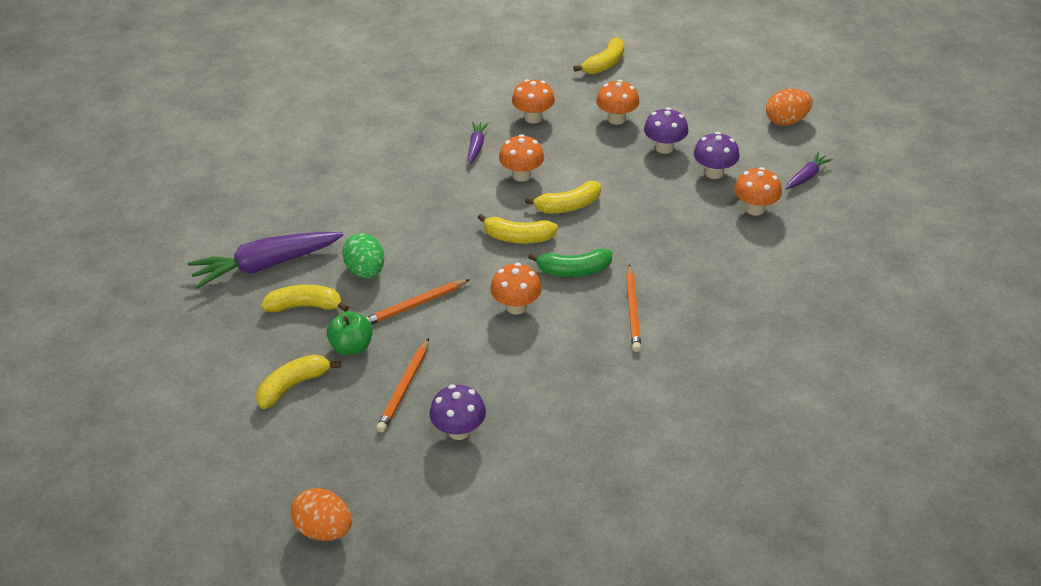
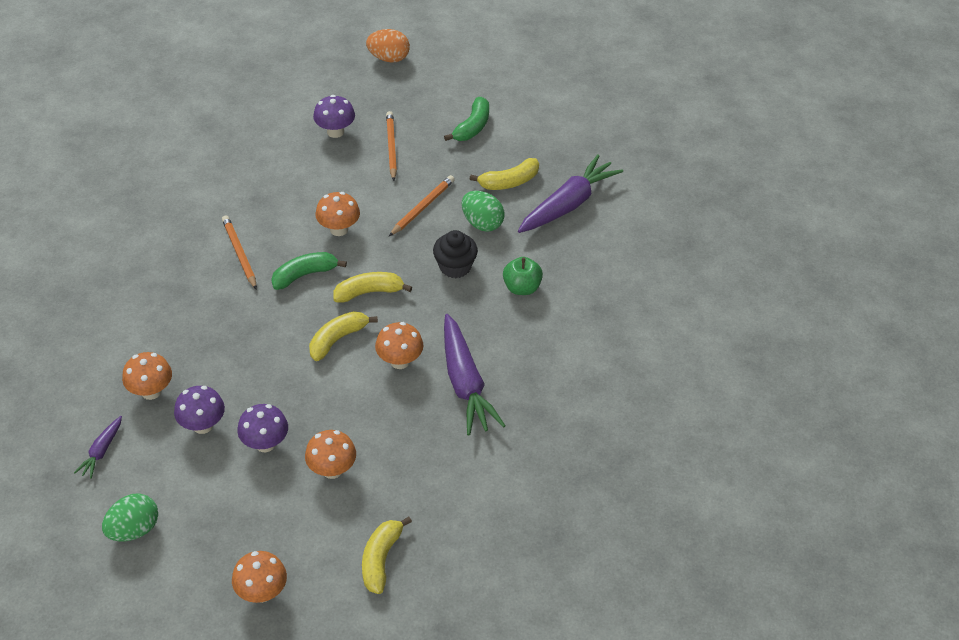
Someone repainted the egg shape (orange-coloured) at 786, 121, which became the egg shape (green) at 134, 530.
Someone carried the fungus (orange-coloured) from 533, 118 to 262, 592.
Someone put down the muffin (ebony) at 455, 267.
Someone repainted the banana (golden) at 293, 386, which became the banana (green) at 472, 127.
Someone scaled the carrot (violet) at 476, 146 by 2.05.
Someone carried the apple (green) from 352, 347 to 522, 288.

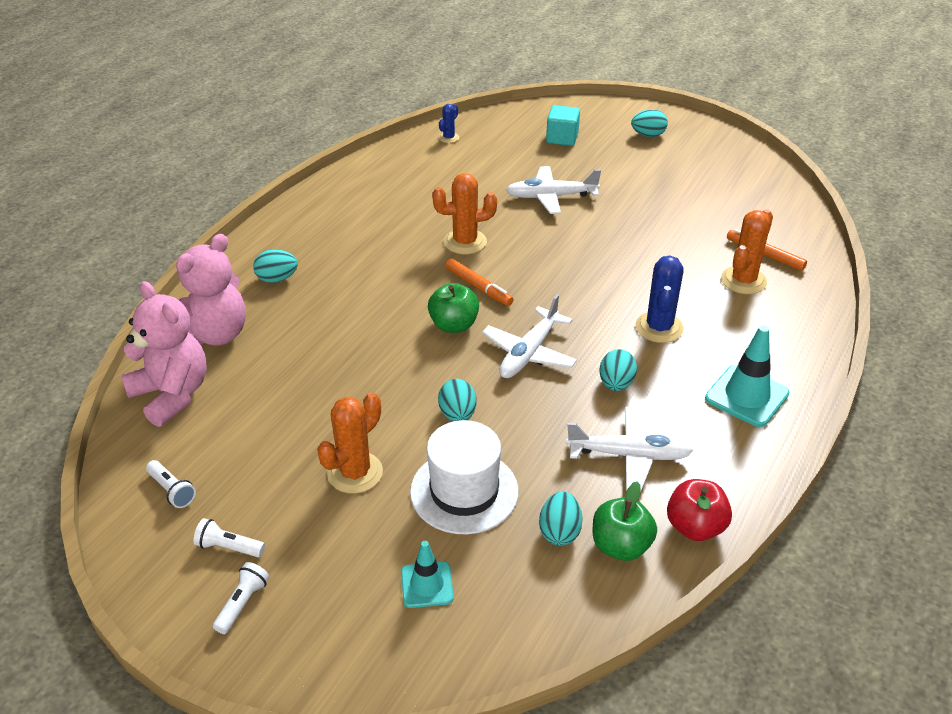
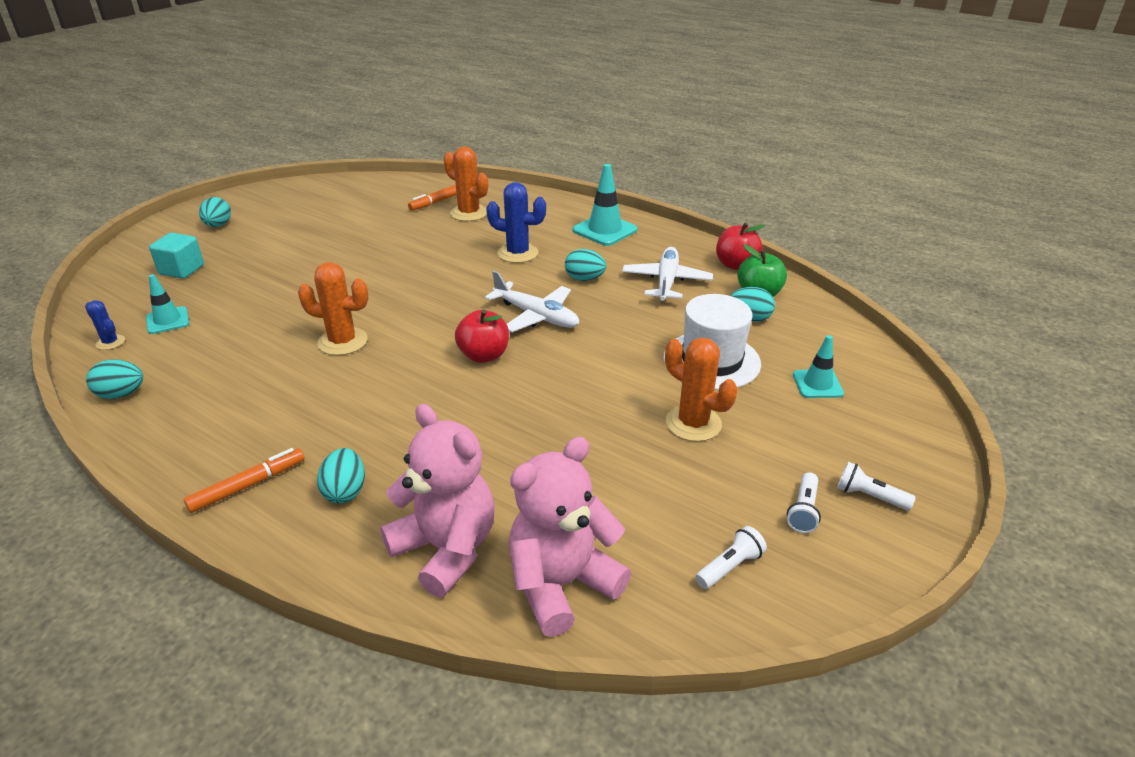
Someone carried the egg shape (aqua) from 457, 414 to 121, 394.
Someone put down the safety cone (aqua) at 167, 320.
Someone carried the felt pen (orange-coloured) from 478, 287 to 248, 485.
Someone rotated the cactus (orange-coloured) at 465, 242 by 75 degrees counterclockwise.
Someone repainted the apple (green) at 454, 325, which became the apple (scarlet) at 484, 355.
Someone took away the toy plane (snow-white) at 551, 197.

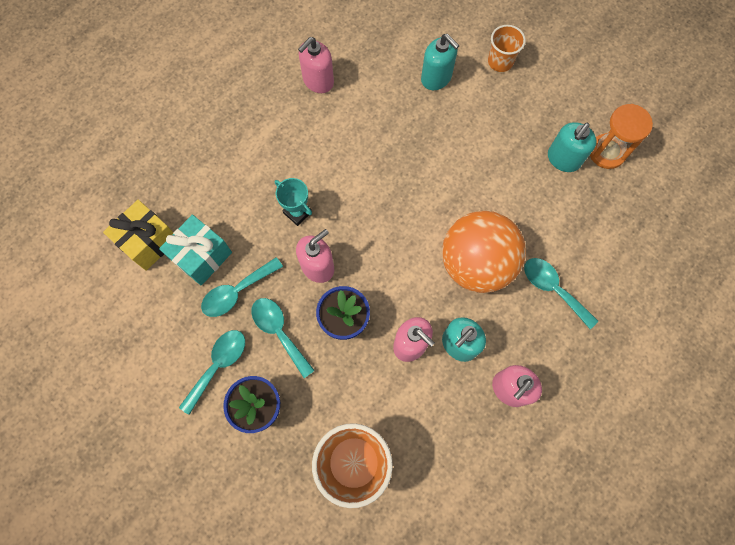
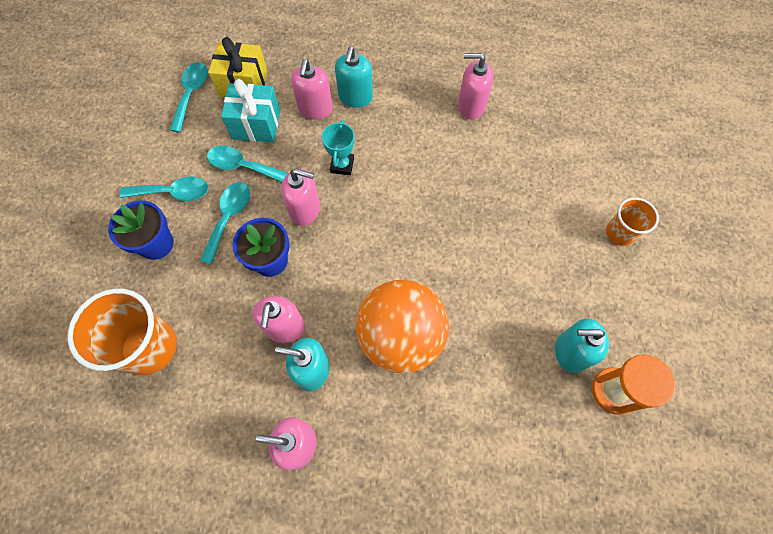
Someone carried the teaspoon (aqua) from 553, 289 to 191, 94.
Someone put down the soap dispenser (rose-pink) at 315, 109.
Someone carried the soap dispenser (aqua) from 436, 78 to 355, 97.

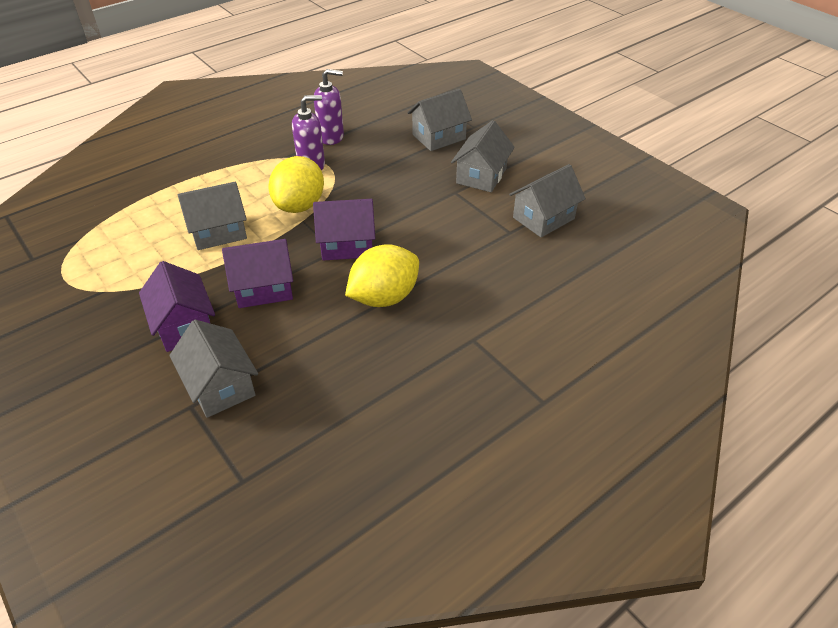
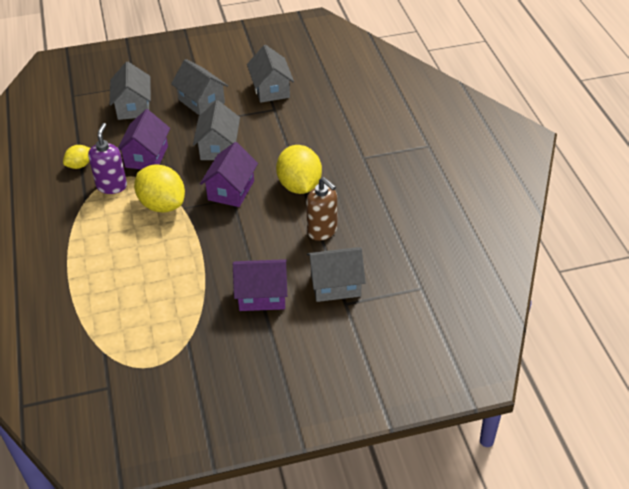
Someone swapped the soap dispenser (violet) at 331, 137 for the toy lemon (golden) at 80, 165.
Someone carried the cottage (violet) from 264, 289 to 146, 156.
Someone carried the cottage (ash-grey) from 218, 232 to 218, 147.
Someone put down the soap dispenser (brown) at 322, 231.

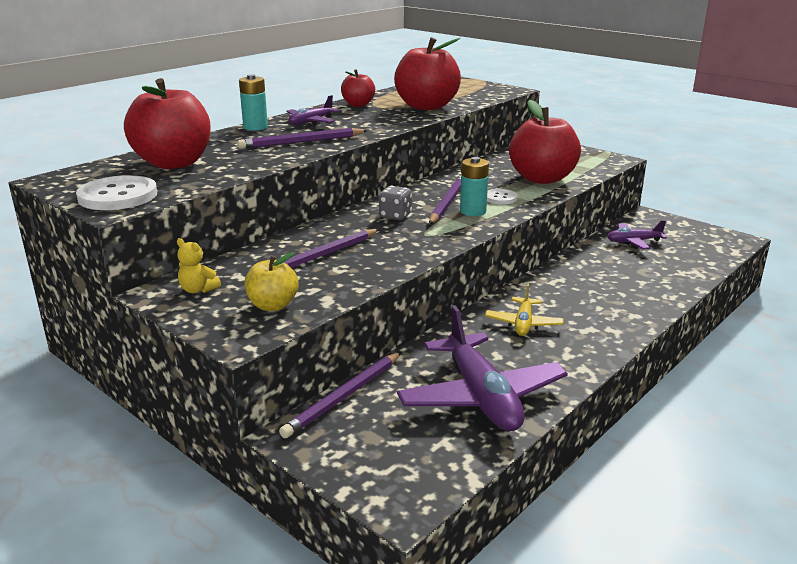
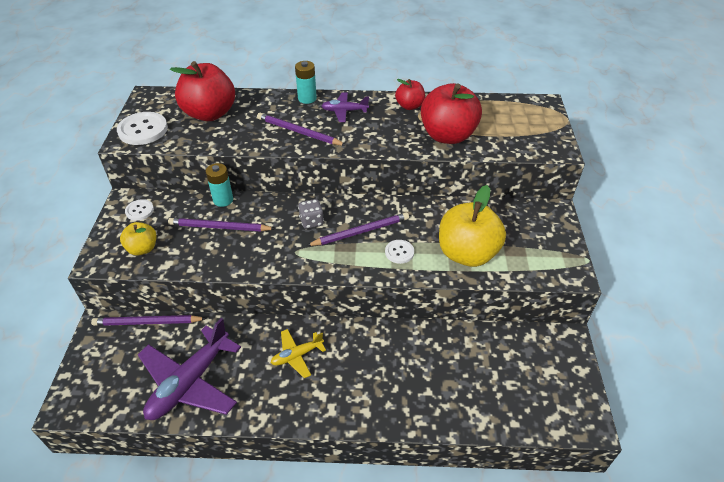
Someone swapped the stuffed bear (golden) at 198, 290 for the button (snow-white) at 139, 211.
Someone carried the AA battery (aqua) from 473, 211 to 223, 200.
Someone repainted the apple (scarlet) at 542, 178, which became the apple (golden) at 467, 253.
Someone took away the toy plane (violet) at 633, 242.

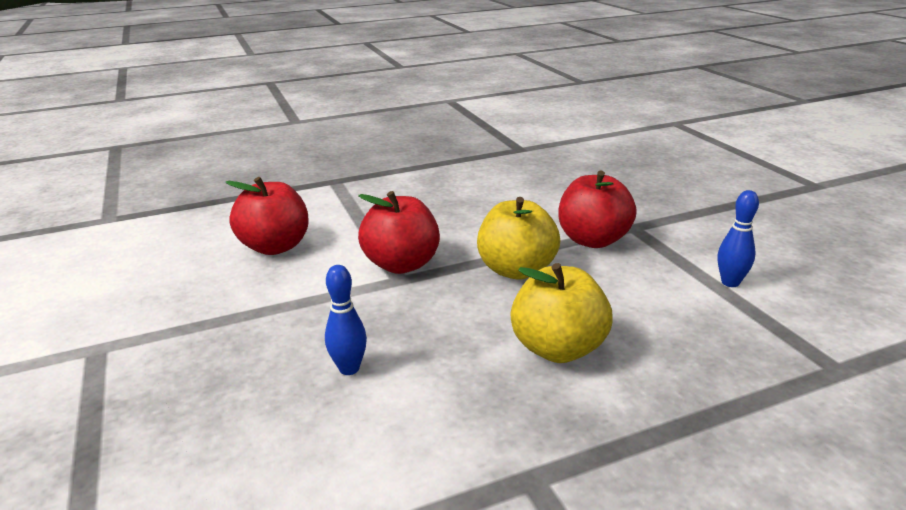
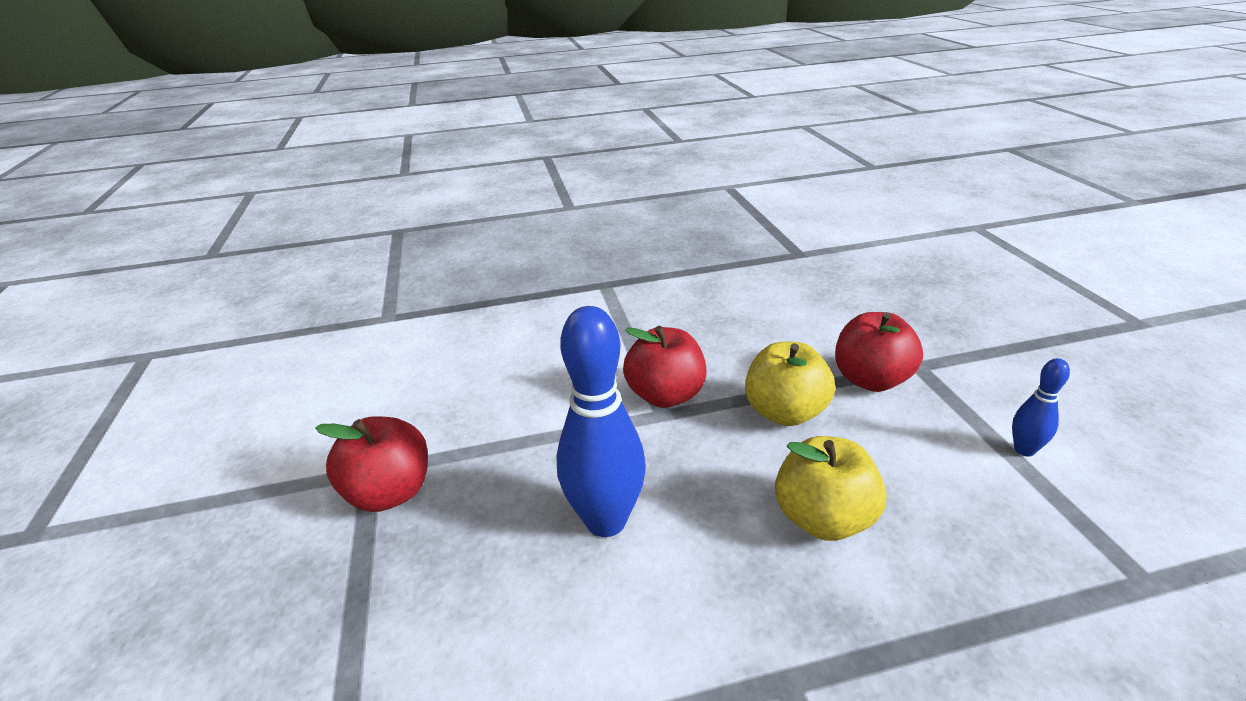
Someone carried the apple (scarlet) from 275, 247 to 390, 493.
Someone scaled the skittle (blue) at 349, 369 by 2.06.

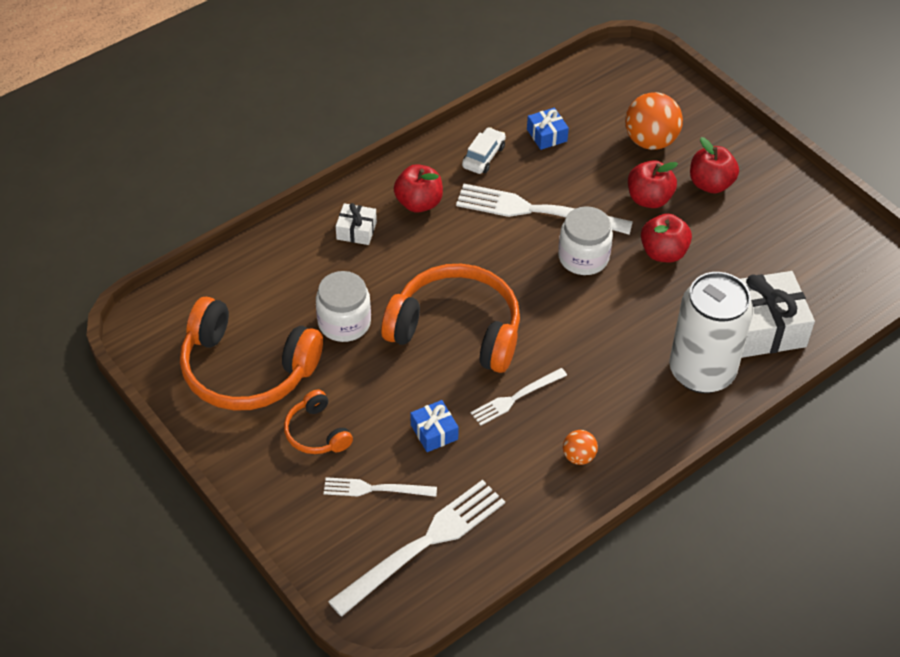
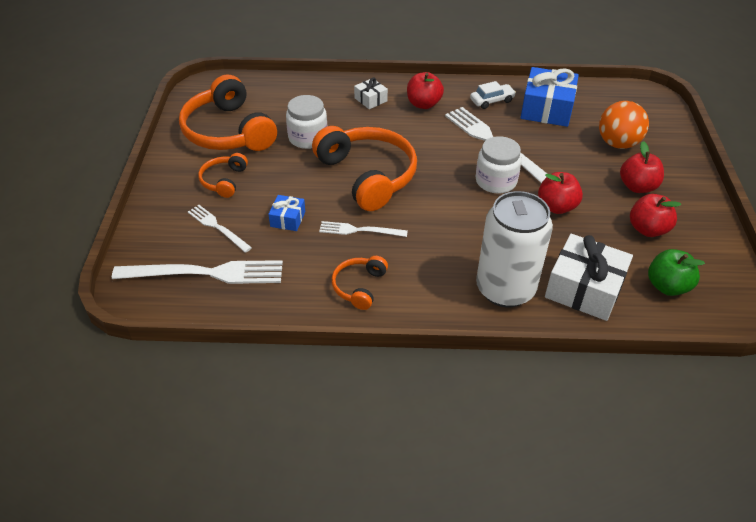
Someone swapped the ball (orange-coloured) at 578, 456 for the headset (orange-coloured) at 359, 286.
Someone scaled the wrapped gift (blue) at 546, 135 by 1.98.
Someone carried the apple (scarlet) from 649, 199 to 647, 229.
Someone put down the apple (green) at 667, 286.

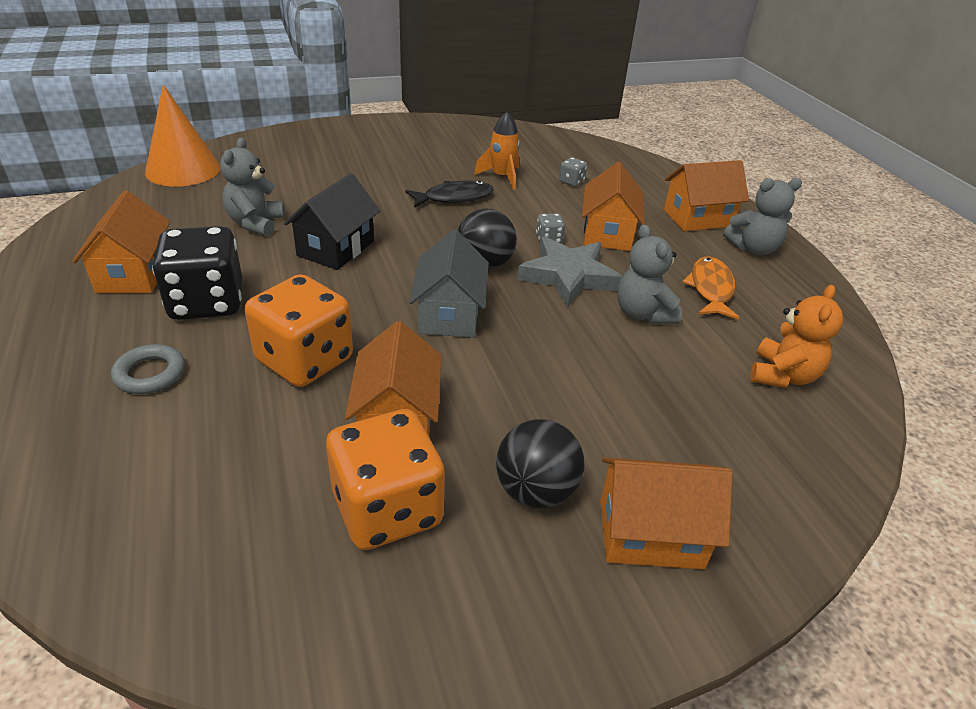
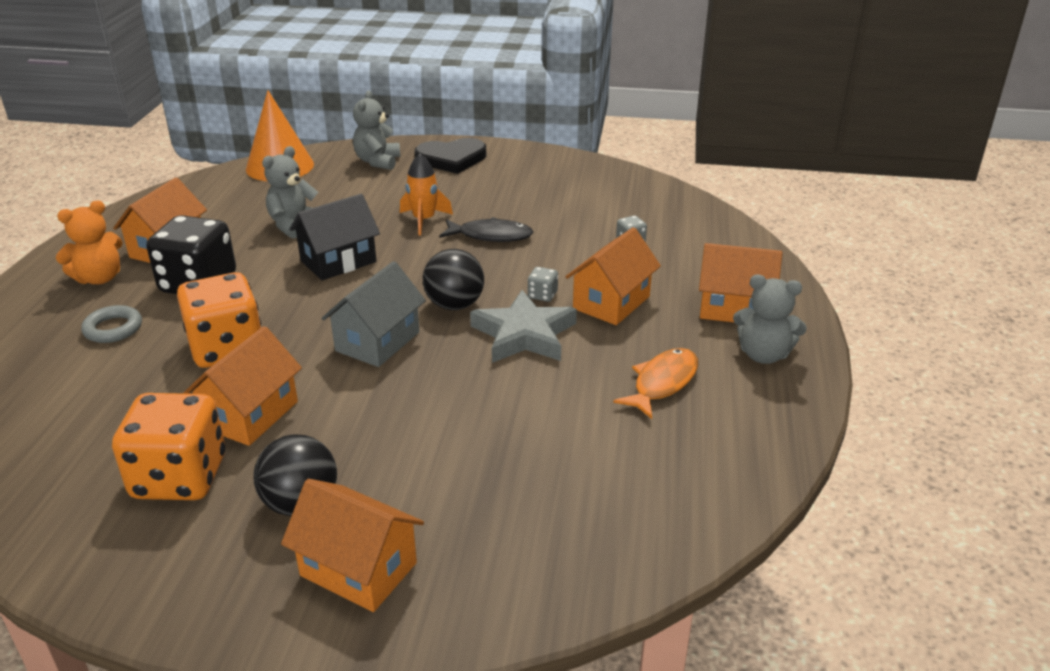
Someone carried the stuffed bear (orange-coloured) from 782, 375 to 99, 278.
Someone carried the stuffed bear (ash-grey) from 643, 314 to 378, 162.
Someone carried the toy rocket (orange-coloured) from 502, 177 to 424, 220.
Someone put down the heart shape (ebony) at 451, 159.

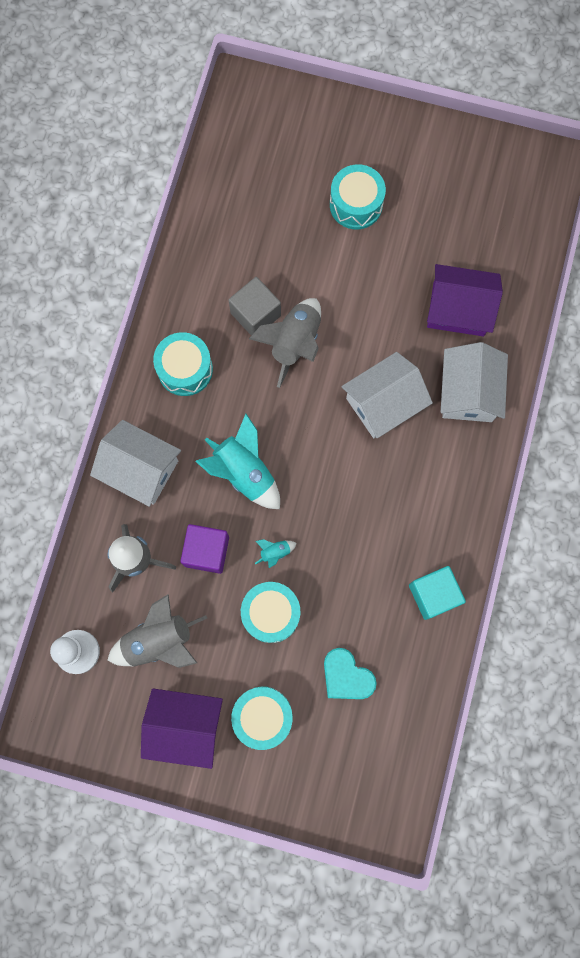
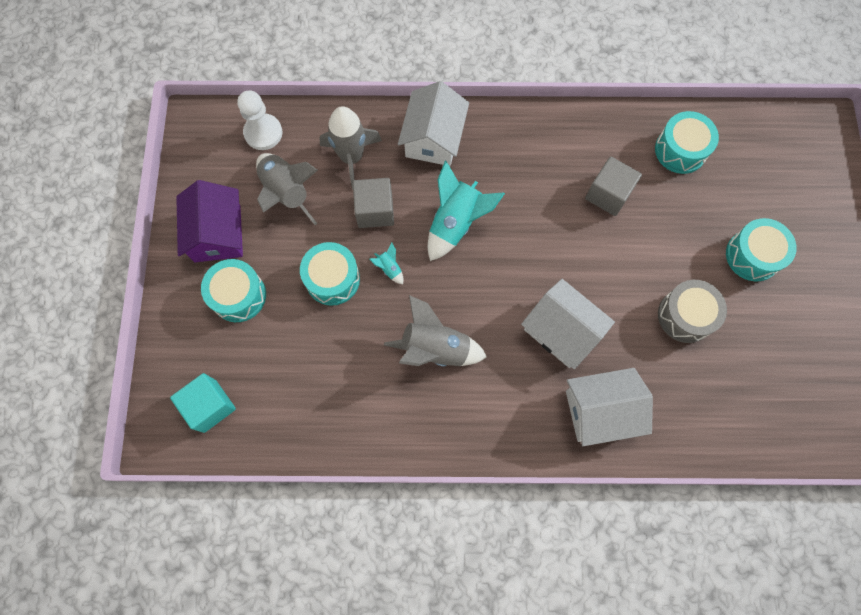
Someone carried the solid cube (aqua) from 433, 594 to 210, 406.
Someone repainted the solid cube (violet) at 207, 551, which became the solid cube (ash-grey) at 375, 211.
Someone carried the toy rocket (ash-grey) from 294, 343 to 435, 348.
Someone carried the snare drum (aqua) from 185, 369 to 680, 150.
Someone put down the snare drum (ash-grey) at 685, 316.
Someone took away the heart shape (aqua) at 346, 676.
Someone took away the cottage (violet) at 458, 309.

